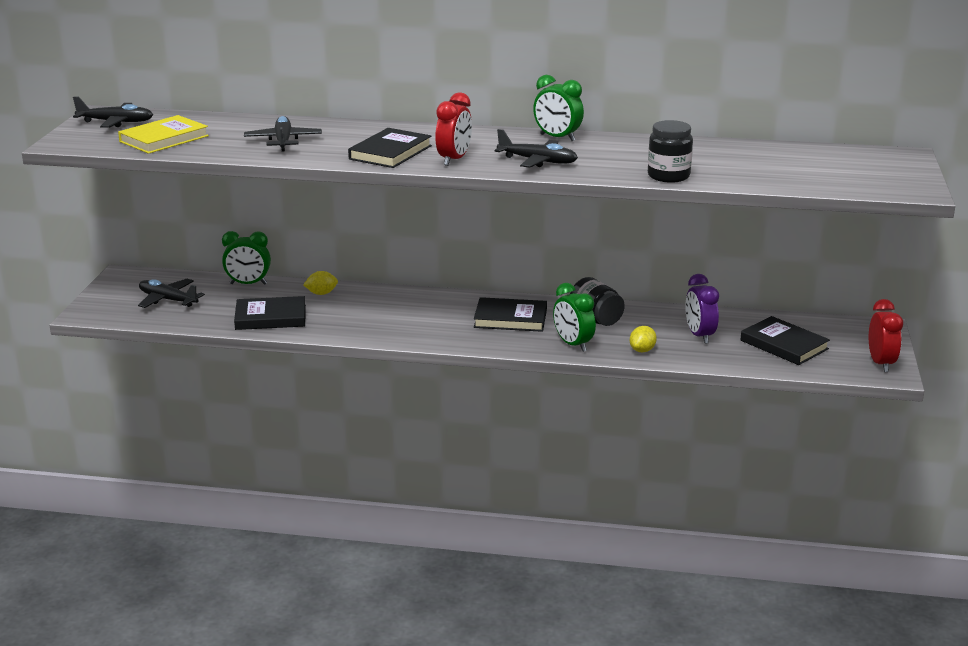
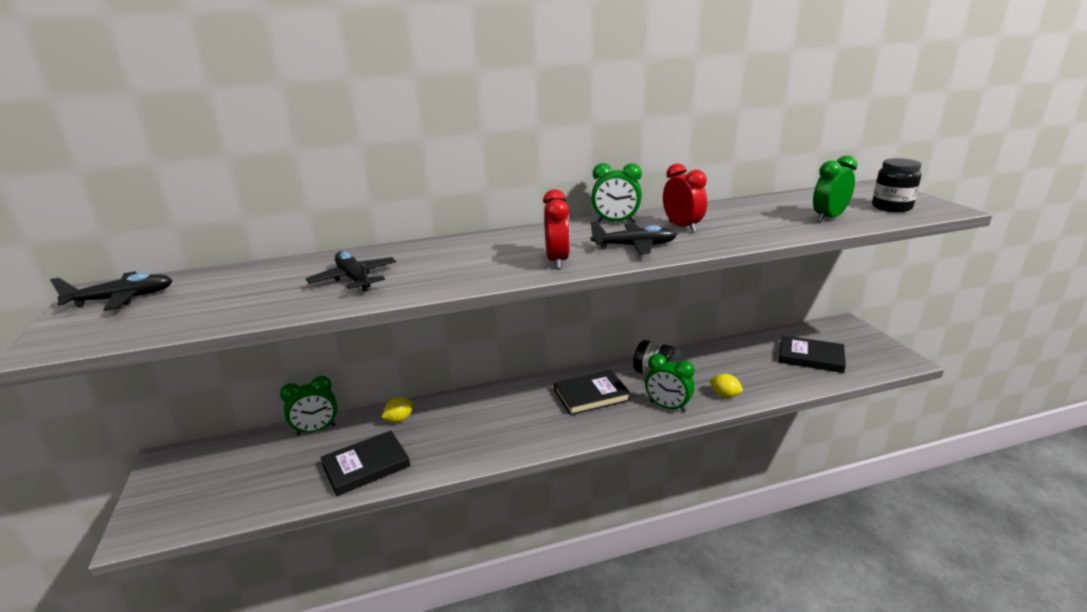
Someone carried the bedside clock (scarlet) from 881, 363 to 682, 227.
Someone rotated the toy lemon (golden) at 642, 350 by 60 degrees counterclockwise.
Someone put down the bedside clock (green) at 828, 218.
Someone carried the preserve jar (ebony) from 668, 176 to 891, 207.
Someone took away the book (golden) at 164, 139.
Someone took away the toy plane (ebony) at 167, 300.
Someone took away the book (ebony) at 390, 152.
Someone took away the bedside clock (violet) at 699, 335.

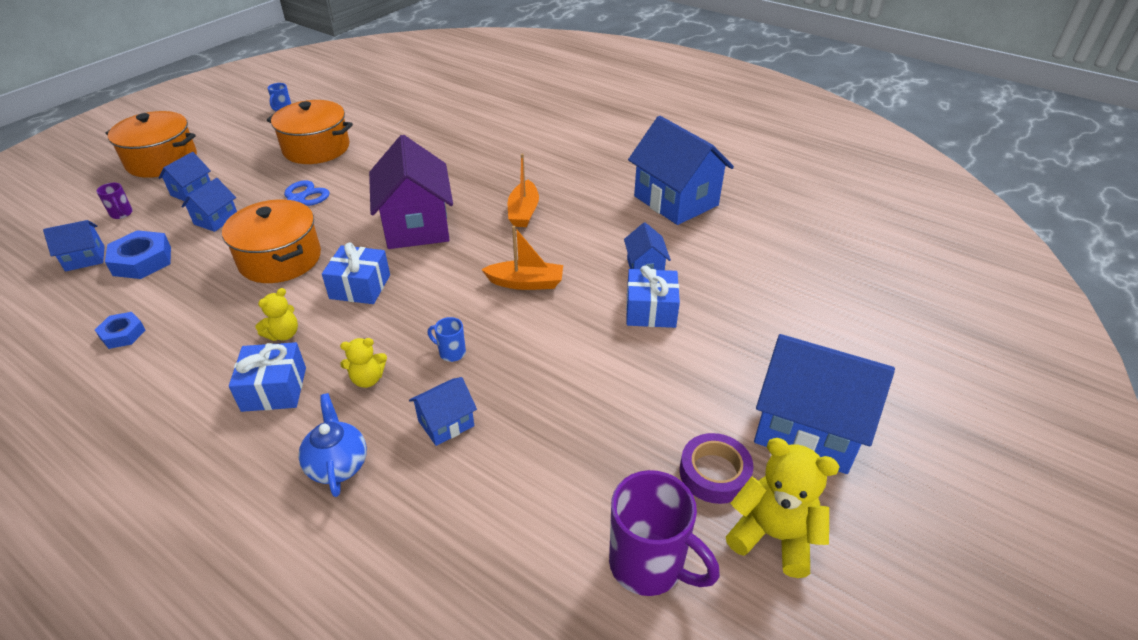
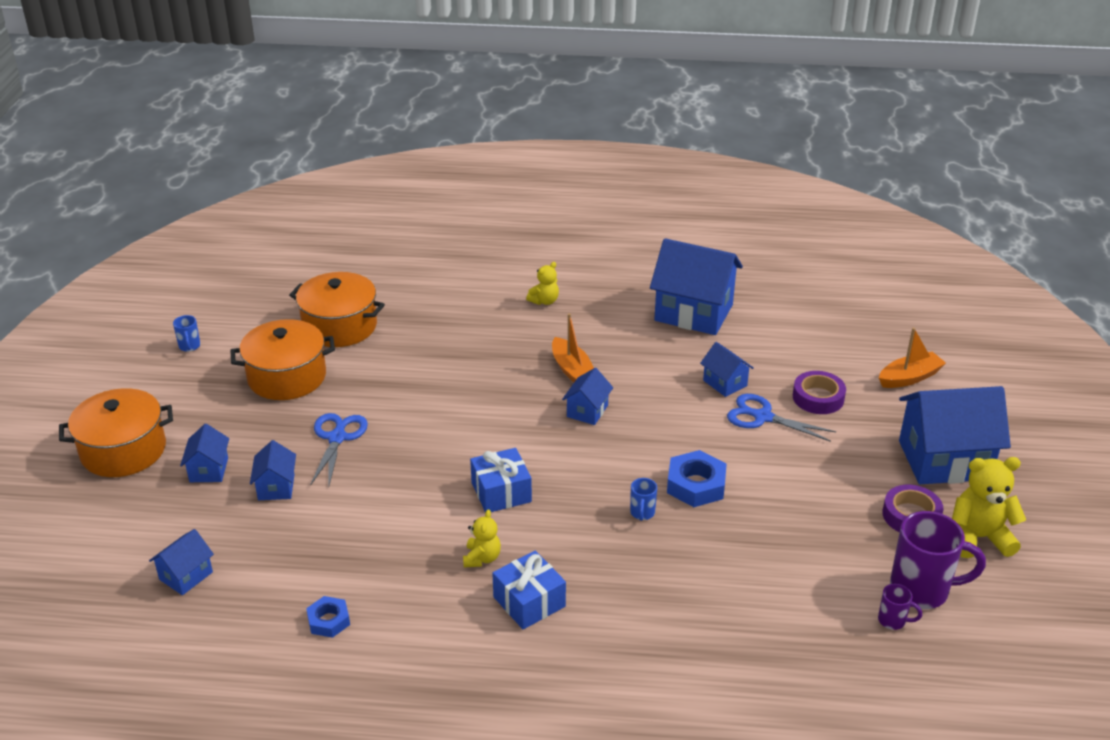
Someone carried the stockpot (orange-coloured) from 280, 259 to 340, 326.
Someone carried the stuffed bear (golden) from 368, 379 to 544, 301.
Someone carried the cottage (blue) from 446, 423 to 587, 411.
Someone rotated the mug (blue) at 451, 353 by 75 degrees counterclockwise.
Someone carried the nut (blue) from 142, 261 to 696, 485.
Someone swapped the wrapped gift (blue) at 650, 310 for the shears (blue) at 762, 417.
Someone put down the tape (violet) at 818, 397.
Someone carried the mug (violet) from 122, 214 to 893, 621.
Someone carried the boat (orange-coloured) from 526, 283 to 909, 378.
Someone took away the teapot (blue) at 338, 465.
Someone took away the cottage (violet) at 416, 226.

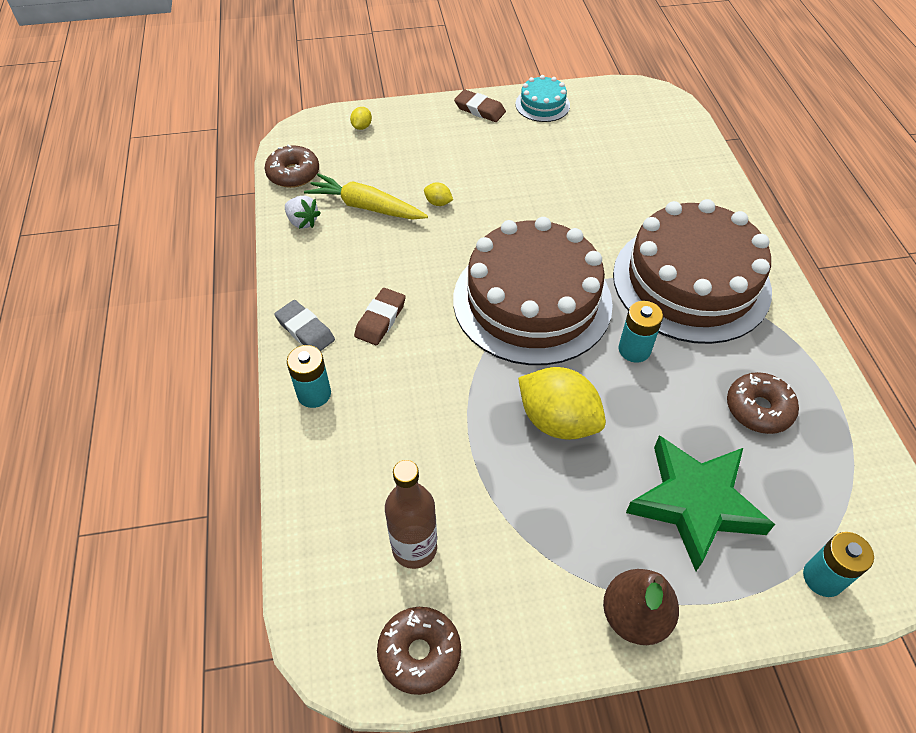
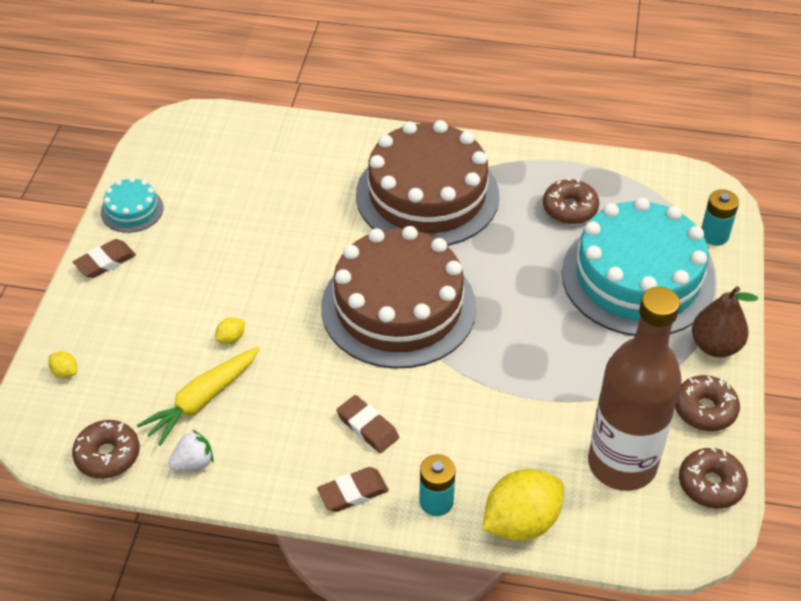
Someone repainted the eraser (ash-grey) at 305, 330, which became the eraser (brown) at 353, 492.
Someone carried the toy lemon (golden) from 557, 421 to 521, 522.
Someone swapped the five-pointed star (green) at 695, 503 for the cake (aqua) at 637, 278.
Someone scaled the drink bottle (brown) at 414, 548 by 1.77.
Someone put down the glazed donut (brown) at 705, 409.
Someone took away the AA battery (aqua) at 634, 350.

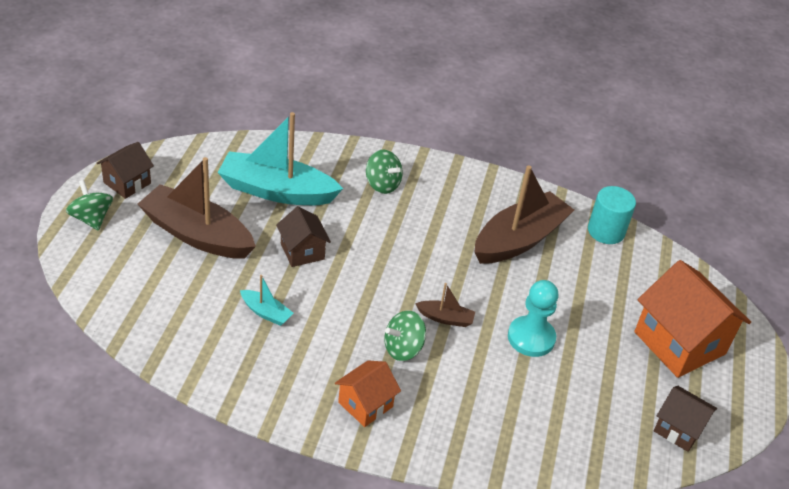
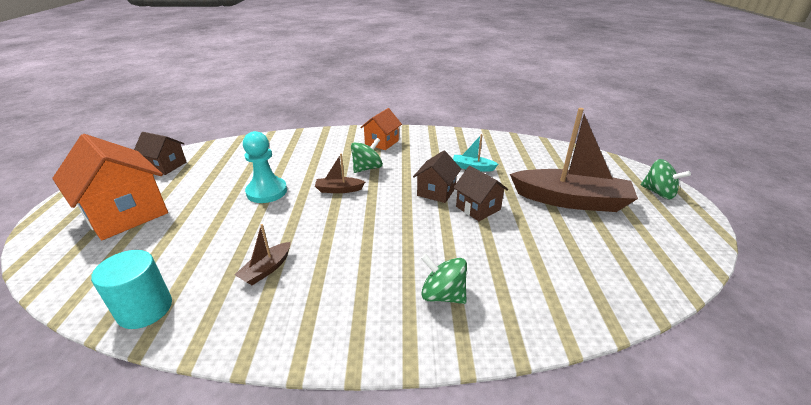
Someone scaled the boat (brown) at 519, 240 by 0.44.
Someone carried the cottage (brown) from 127, 183 to 436, 192.
Someone took away the boat (aqua) at 277, 191.

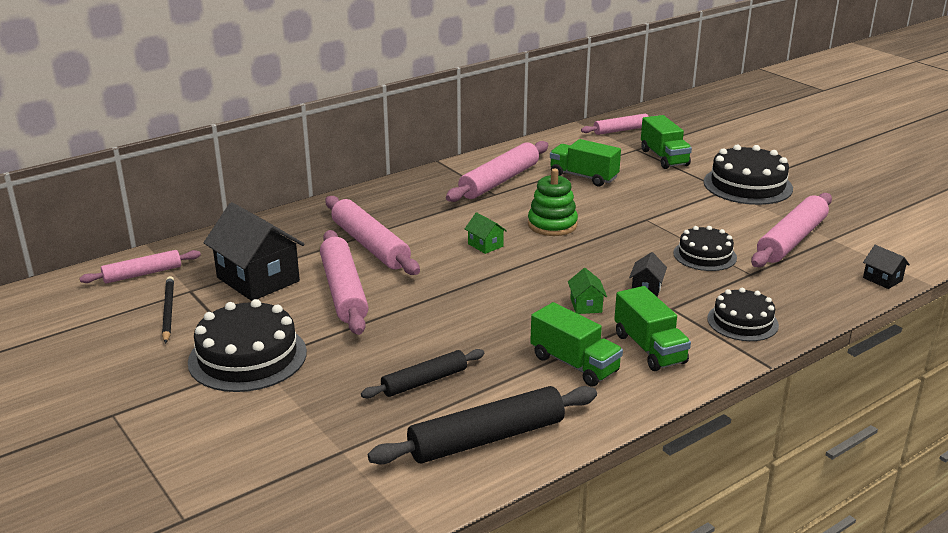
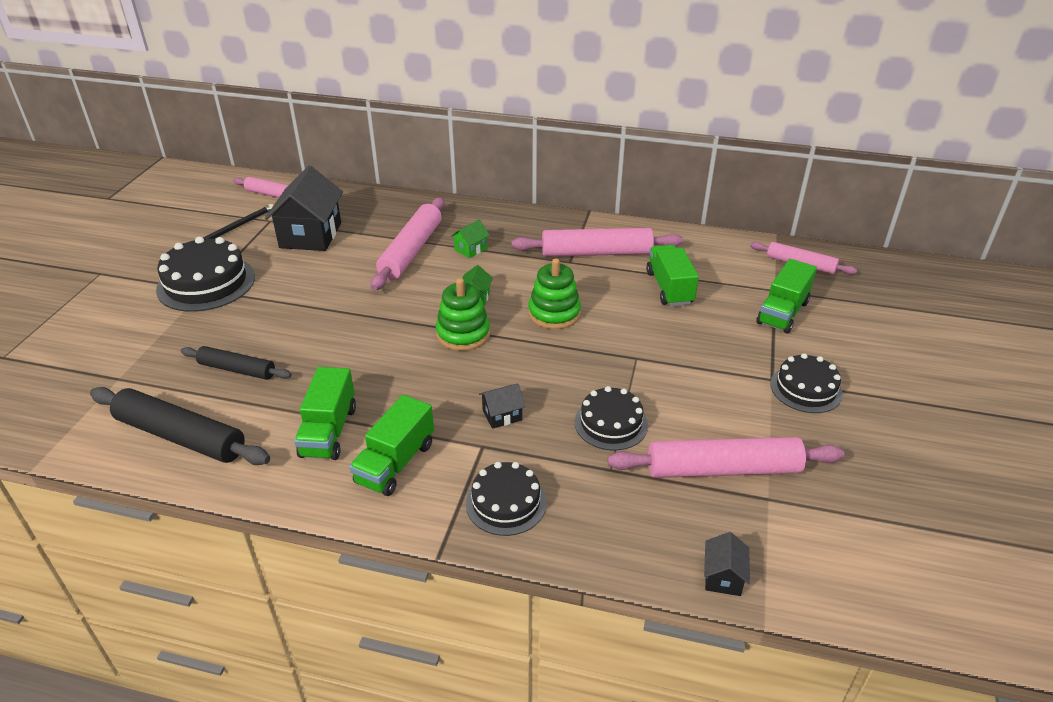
Someone put down the stacking rings (green) at 463, 334.
Someone carried the cottage (green) from 586, 305 to 470, 249.
Someone scaled the cake (ebony) at 747, 185 by 0.63.
Someone took away the dough roller (rose-pink) at 344, 291.

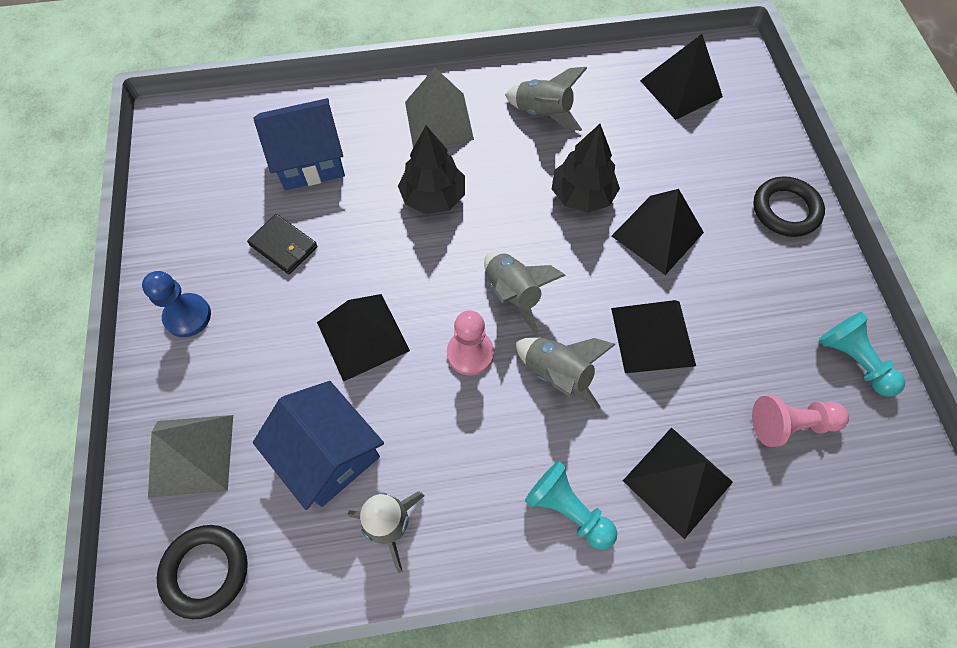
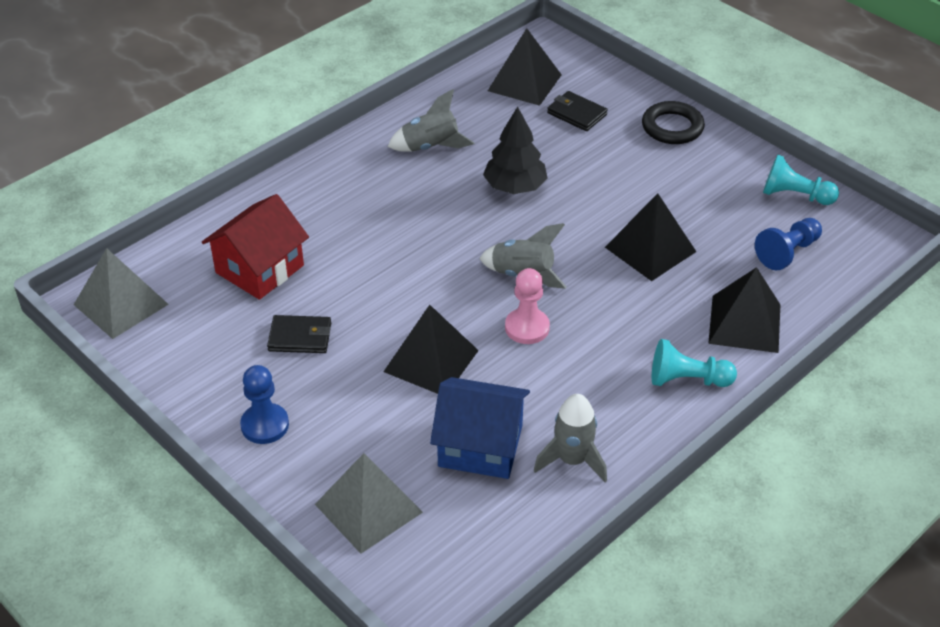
Someone carried the pyramid shape (ash-grey) from 439, 120 to 121, 304.
Someone repainted the cottage (blue) at 309, 160, which became the cottage (scarlet) at 259, 269.
Someone put down the card wallet (ebony) at 576, 114.
Someone repainted the pawn (rose-pink) at 790, 424, which became the pawn (blue) at 787, 252.
Someone took away the torus (ebony) at 206, 571.
Someone took away the toy tree (ebony) at 433, 197.
Someone took away the toy rocket (ash-grey) at 557, 374.
Someone took away the pyramid shape (ebony) at 657, 234.

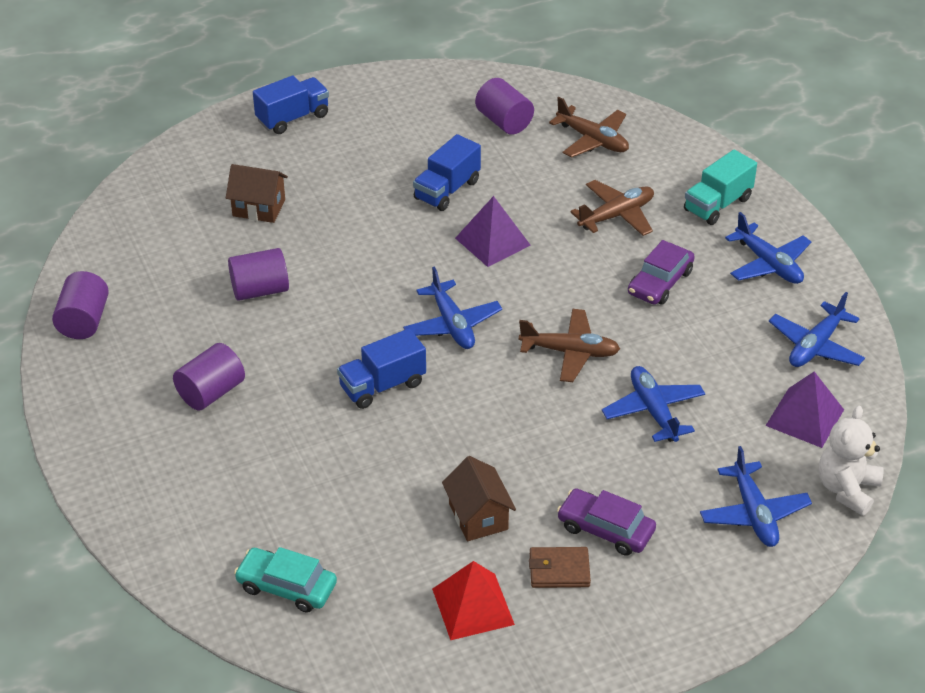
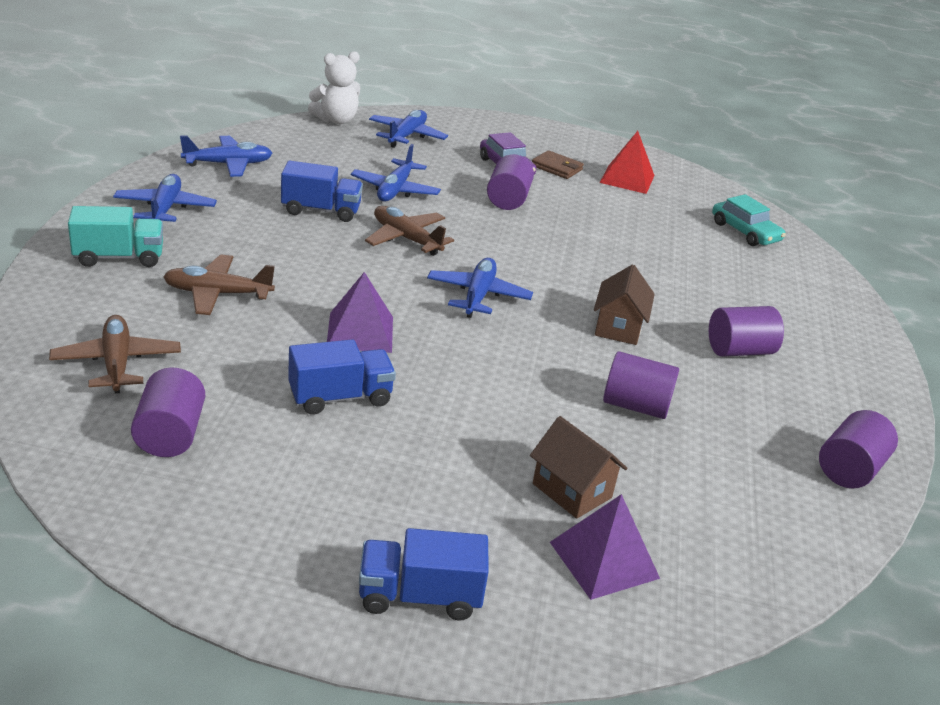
Someone carried the toy truck (blue) from 382, 386 to 321, 210.
Someone put down the solid cylinder (violet) at 507, 199.
Someone carried the pyramid shape (violet) from 805, 417 to 604, 560.
Someone carried the cottage (brown) from 478, 517 to 618, 327.
Someone took away the car (violet) at 660, 282.

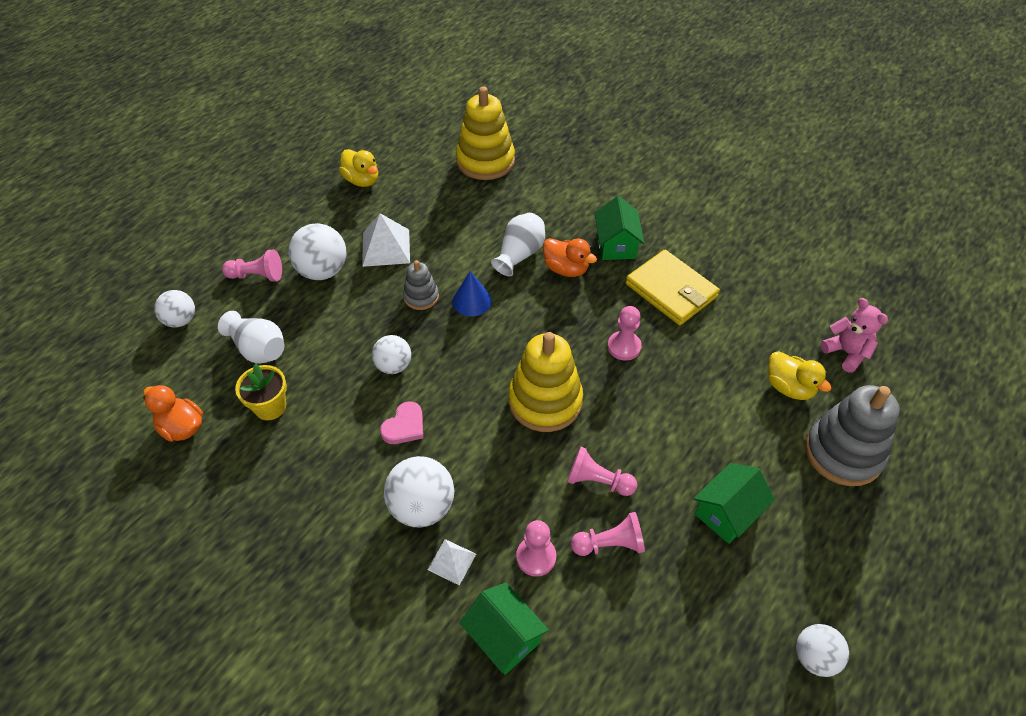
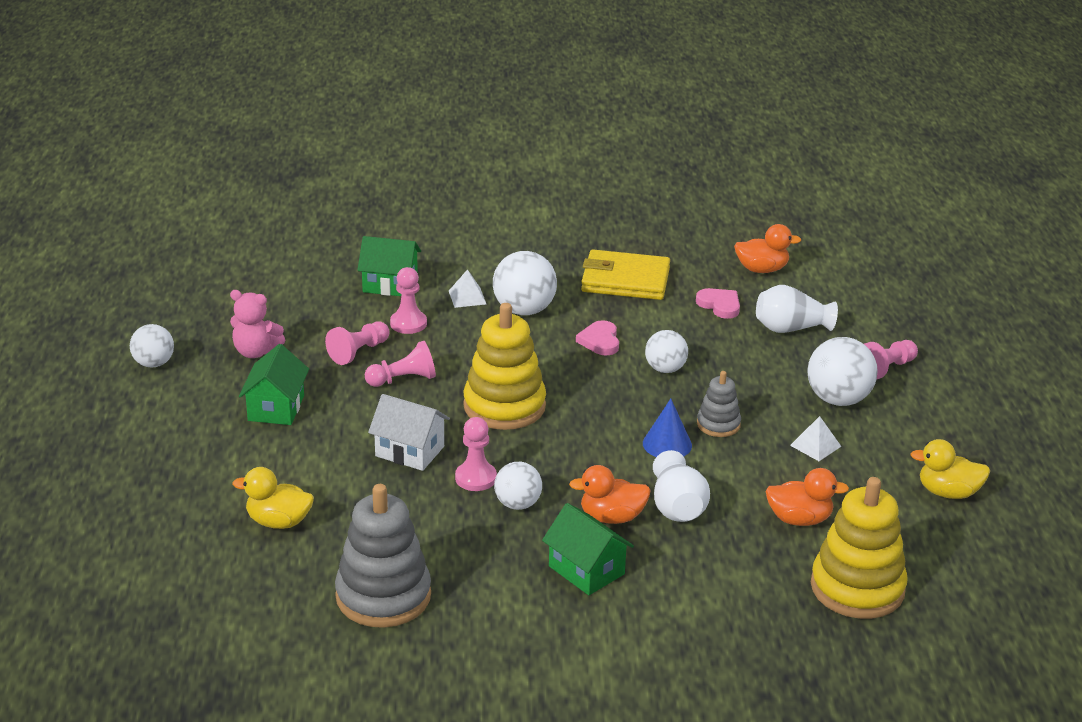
Someone carried the stuffed bear (rose-pink) from 846, 352 to 256, 352.
Someone carried the stacking rings (ash-grey) from 843, 452 to 383, 596.
Someone put down the cottage (snow-white) at 410, 451.
Someone carried the ball (snow-white) from 181, 320 to 517, 504.
Someone carried the card wallet (golden) from 671, 290 to 625, 280.
Someone swapped the plant pot (golden) at 270, 407 for the heart shape (rose-pink) at 719, 305.
Someone put down the rubber duck (orange-coloured) at 799, 519.
Someone scaled the pyramid shape (snow-white) at 386, 247 by 0.59.

